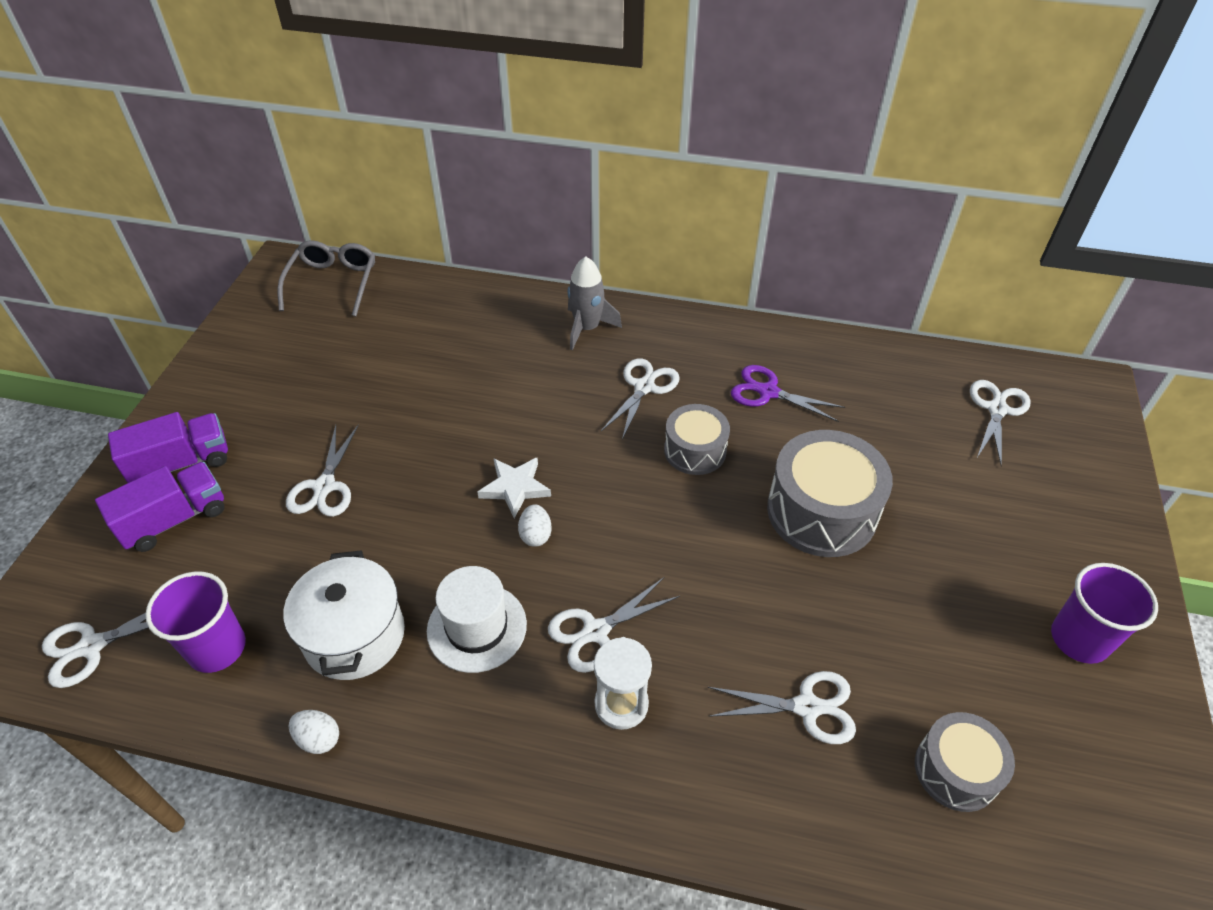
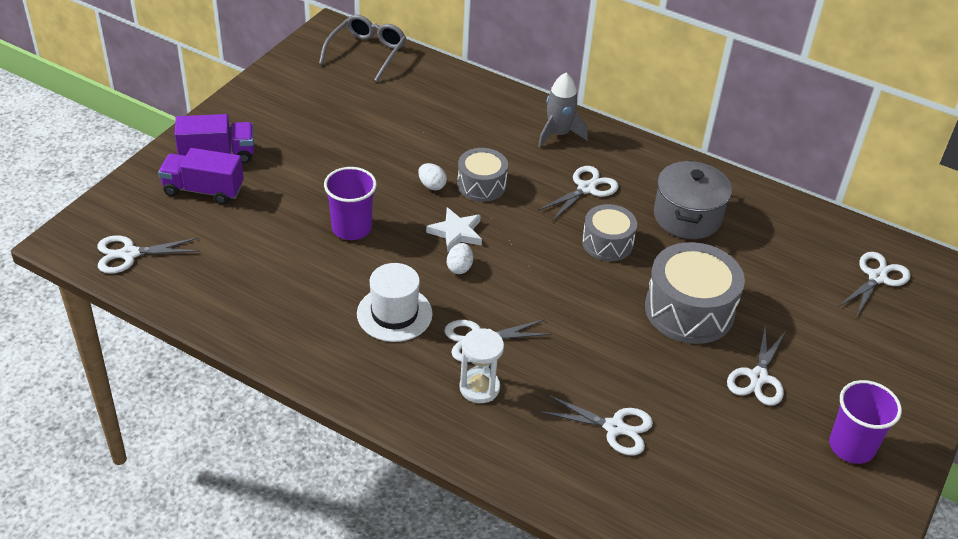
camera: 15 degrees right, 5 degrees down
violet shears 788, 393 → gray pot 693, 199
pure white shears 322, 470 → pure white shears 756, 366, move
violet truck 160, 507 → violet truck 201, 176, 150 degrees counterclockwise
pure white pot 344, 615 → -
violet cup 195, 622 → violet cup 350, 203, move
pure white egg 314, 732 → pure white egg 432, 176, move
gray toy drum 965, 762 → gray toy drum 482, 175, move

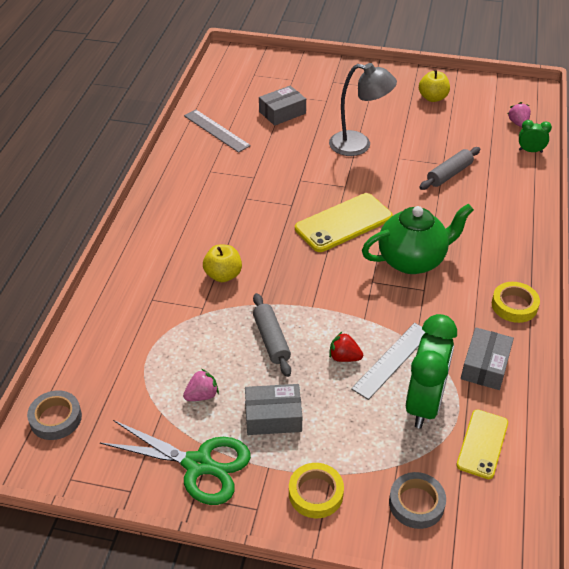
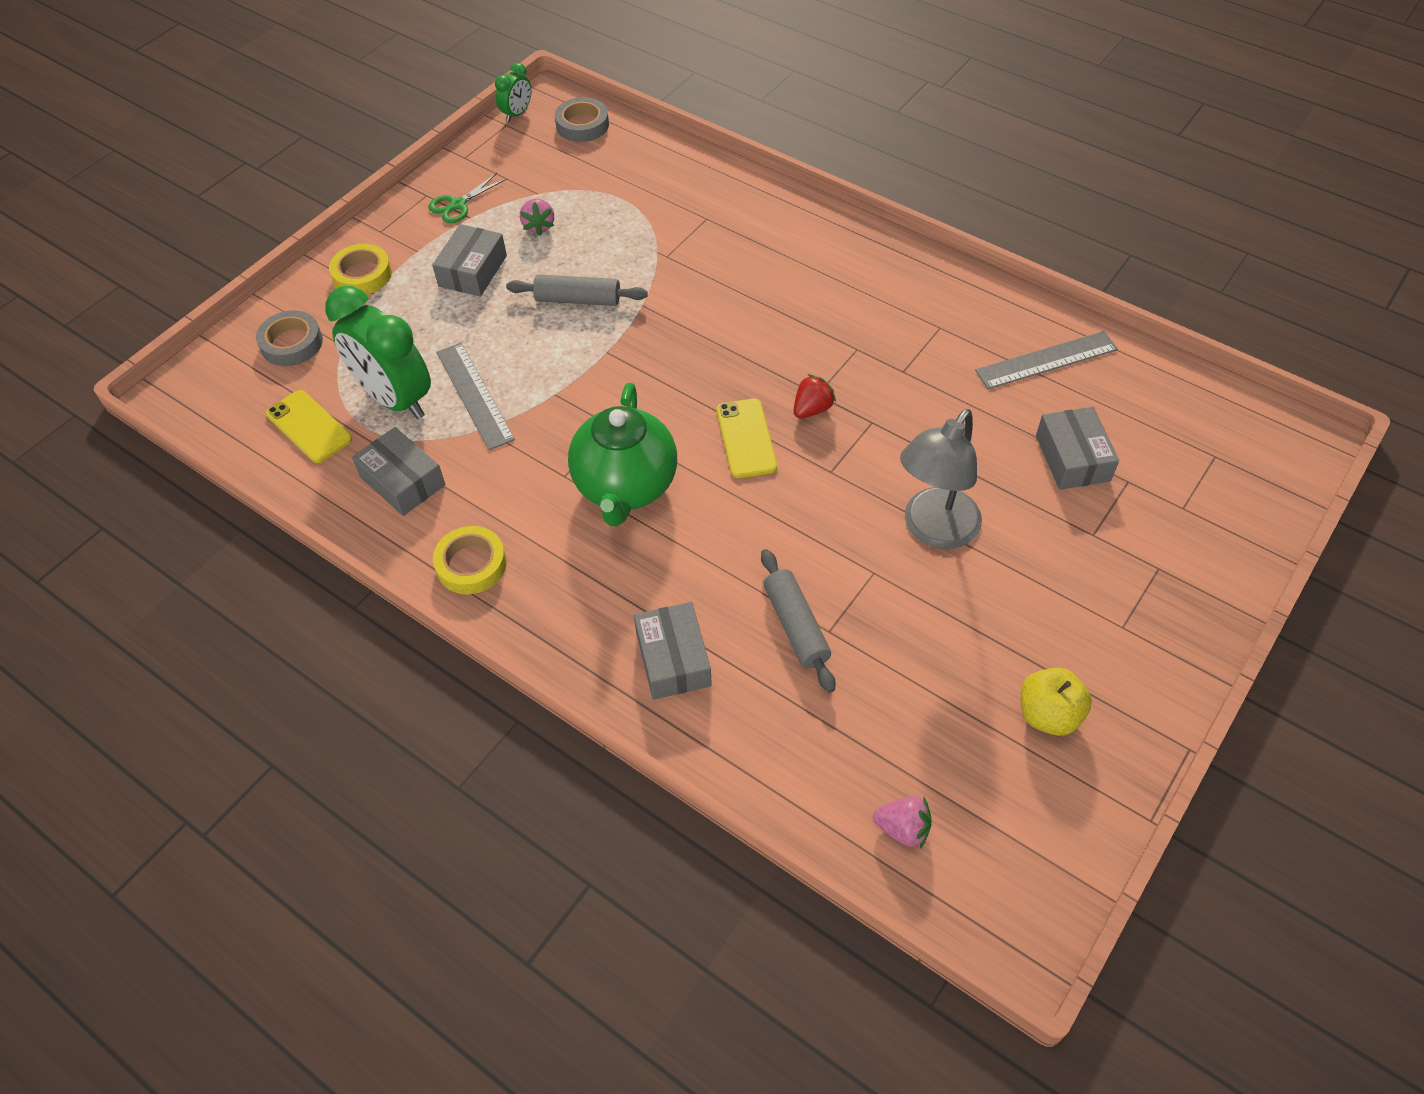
camera: 115 degrees right, 10 degrees up
emerald clock 535, 136 → emerald clock 513, 92, move
yellow phone 344, 222 → yellow phone 747, 438, x0.63
yellow apple 222, 263 → -
crimson toy strawberry 346, 347 → crimson toy strawberry 815, 396, move
emerald shears 175, 462 → emerald shears 467, 198, x0.53
- → gray parcel 673, 651

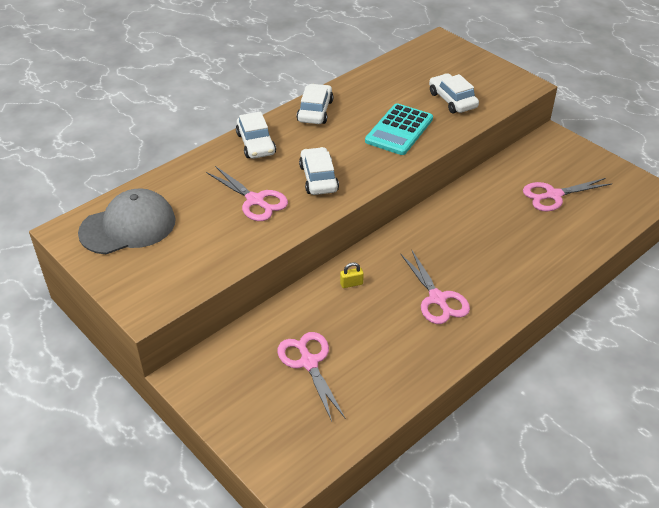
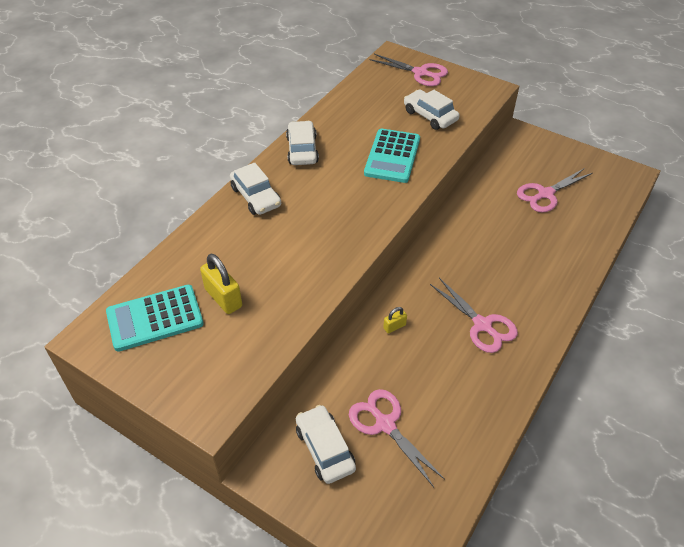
camera: 15 degrees left, 5 degrees up
pure white toy car 319, 171 → pure white toy car 326, 444, move
rose-pink shears 247, 193 → rose-pink shears 408, 70, move
gray baseball cap 127, 221 → aqua pocket calculator 155, 318
- → yellow padlock 221, 284

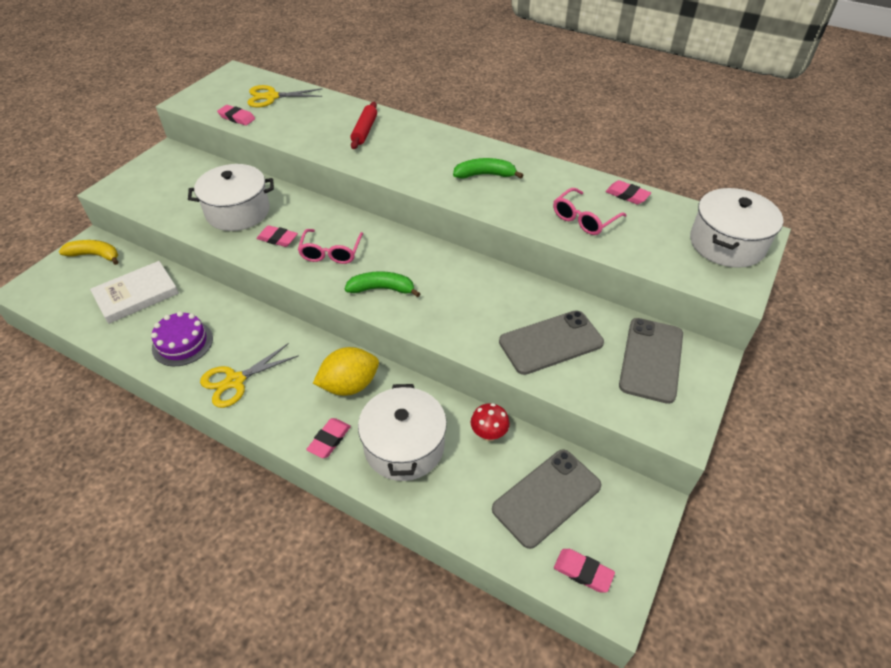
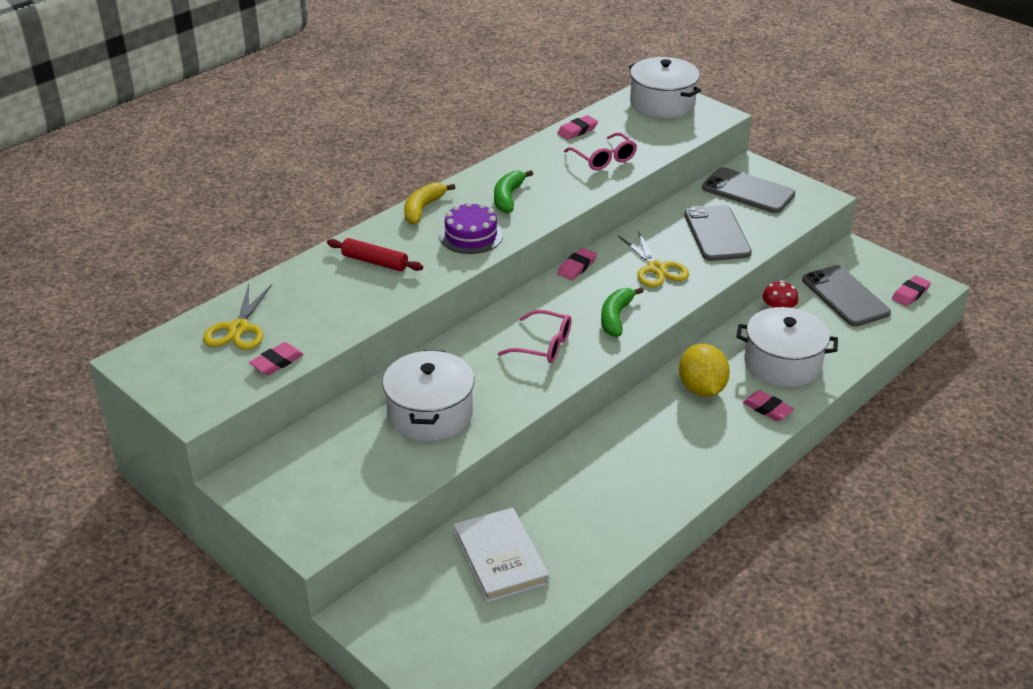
camera: 75 degrees left, 10 degrees down
rose-pink eraser 277, 236 → rose-pink eraser 577, 264, move
yellow banana fruit 88, 252 → yellow banana fruit 429, 203, move
violet layer cake 182, 338 → violet layer cake 471, 228, move
yellow shears 249, 375 → yellow shears 653, 259, move

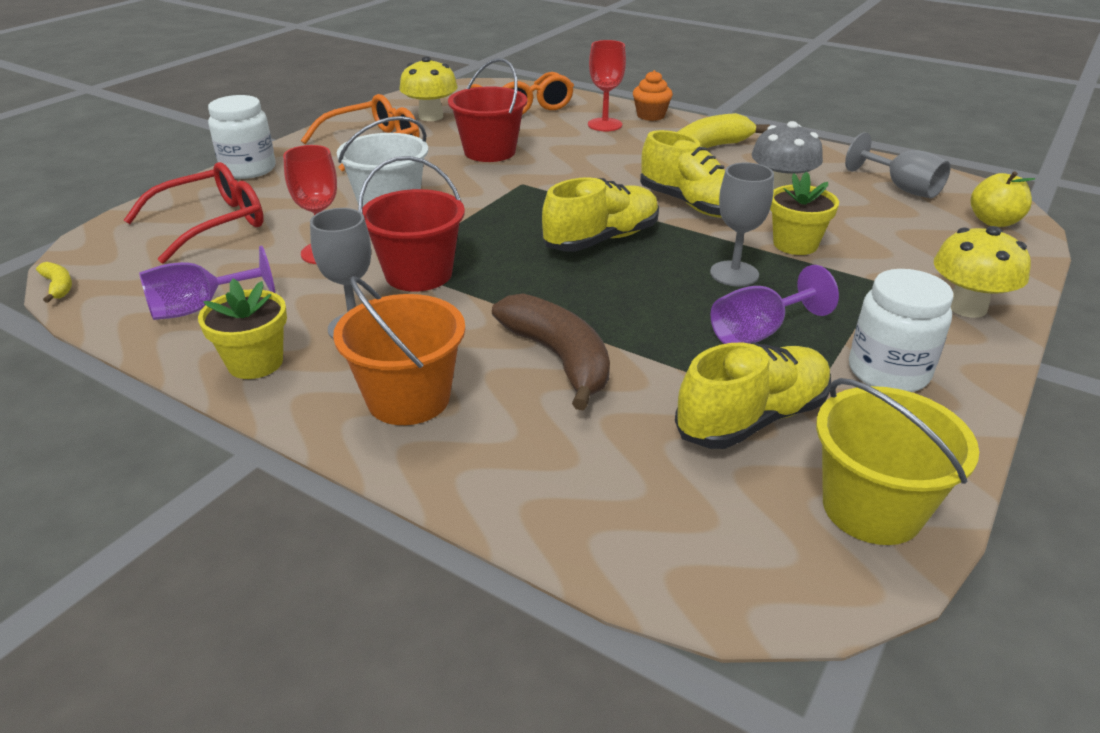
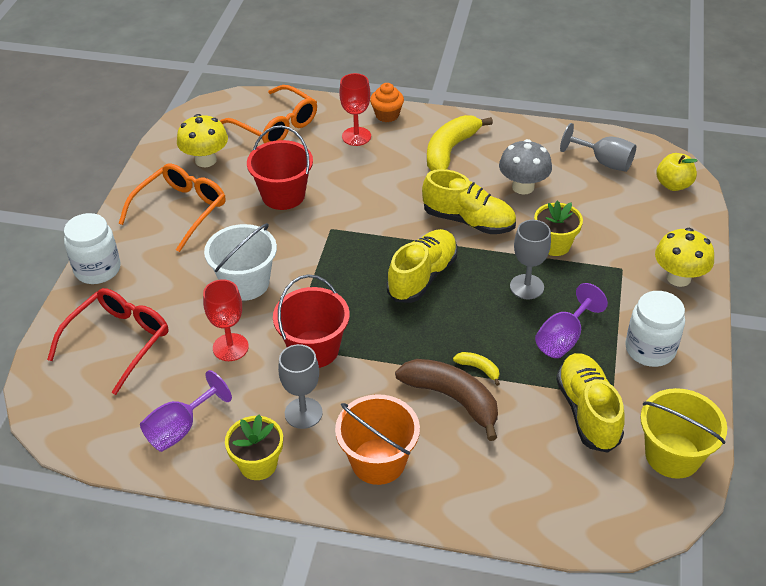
camera: 20 degrees left, 10 degrees up
yellow banana fruit 54, 282 → yellow banana fruit 476, 369, move
yellow sneaker 753, 395 → yellow sneaker 590, 403, 45 degrees counterclockwise

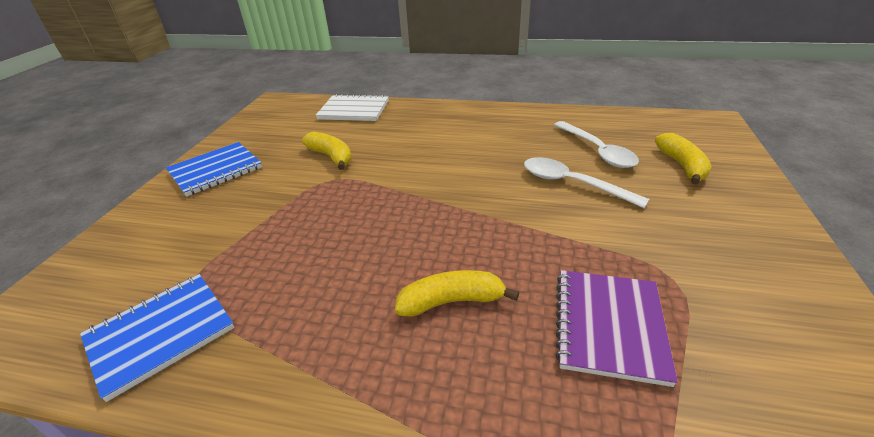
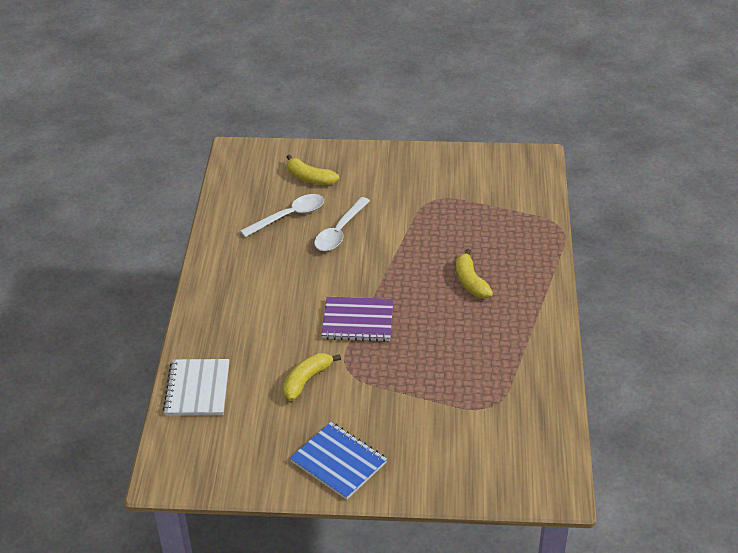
camera: 100 degrees left, 5 degrees up
yellow banana fruit 683, 159 → yellow banana fruit 313, 170, 135 degrees counterclockwise
violet notebook 616, 328 → violet notebook 357, 319, move
cobalt notebook 157, 338 → -

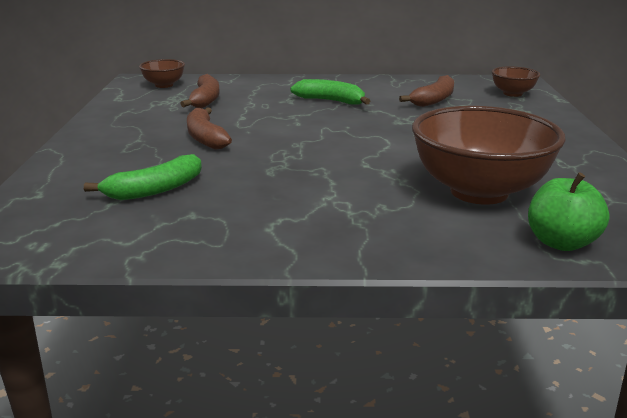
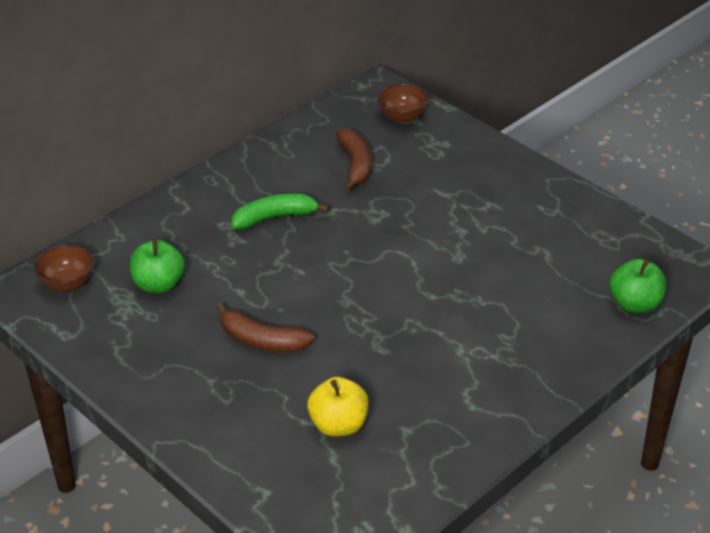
camera: 45 degrees left, 15 degrees up
brown banana fruit 200, 91 → emerald apple 157, 266
brown bowl 489, 155 → -
emerald banana fruit 143, 177 → yellow apple 338, 407

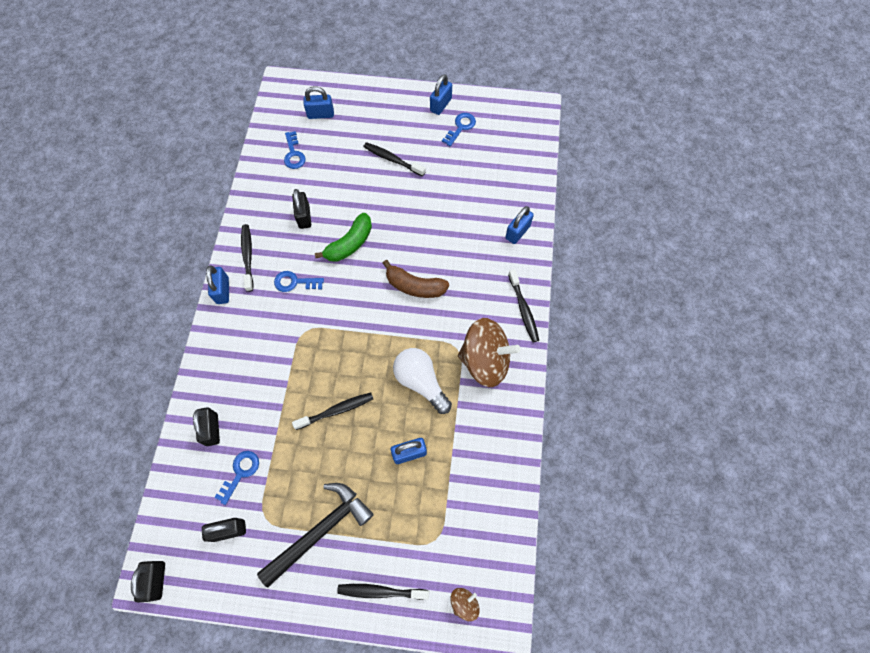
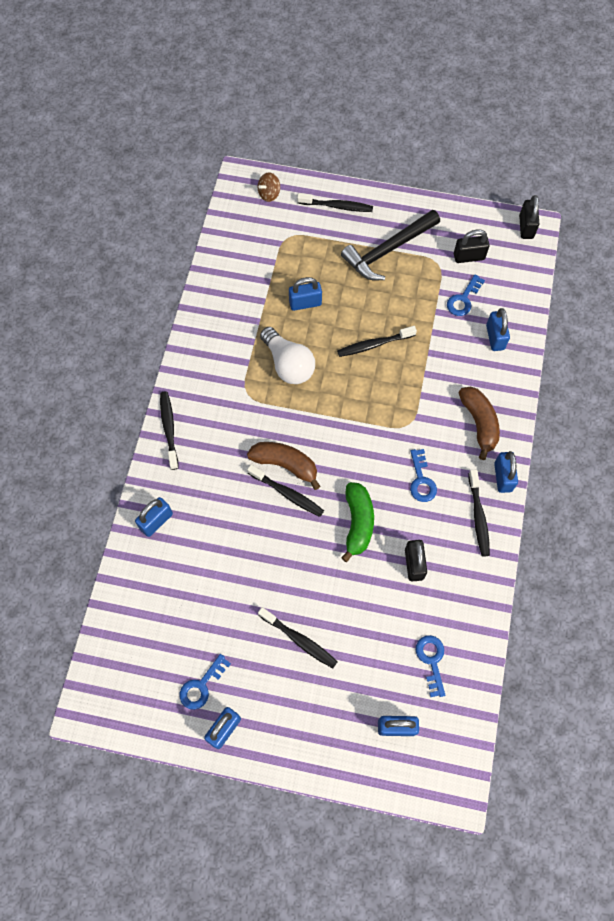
camera: 175 degrees left, 0 degrees up
emerald banana fruit 343, 237 → emerald banana fruit 357, 522, 135 degrees clockwise
cobalt key 299, 281 → cobalt key 423, 475, 75 degrees clockwise
brown spinning top 489, 352 → -
black padlock 206, 426 → cobalt padlock 498, 329
- → brown banana fruit 479, 423
- → black dental brush 285, 491

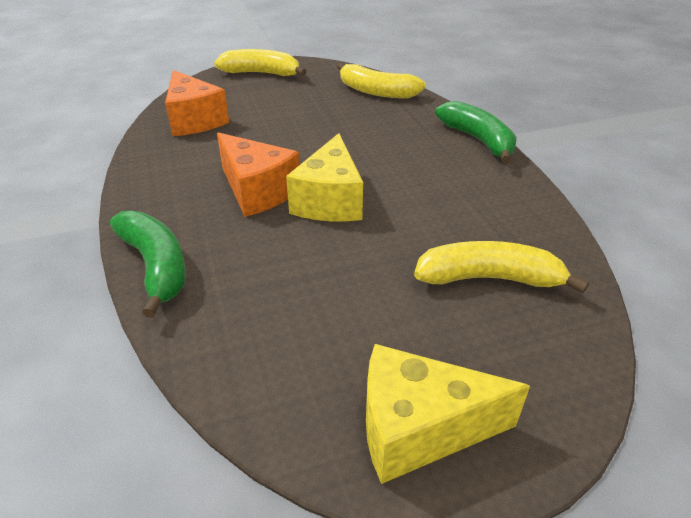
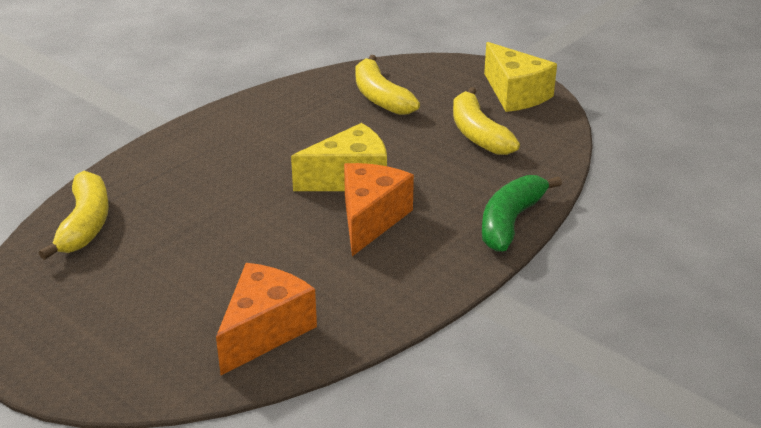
camera: 120 degrees left, 5 degrees down
yellow banana fruit 260, 62 → yellow banana fruit 486, 121, move
emerald banana fruit 476, 132 → -

